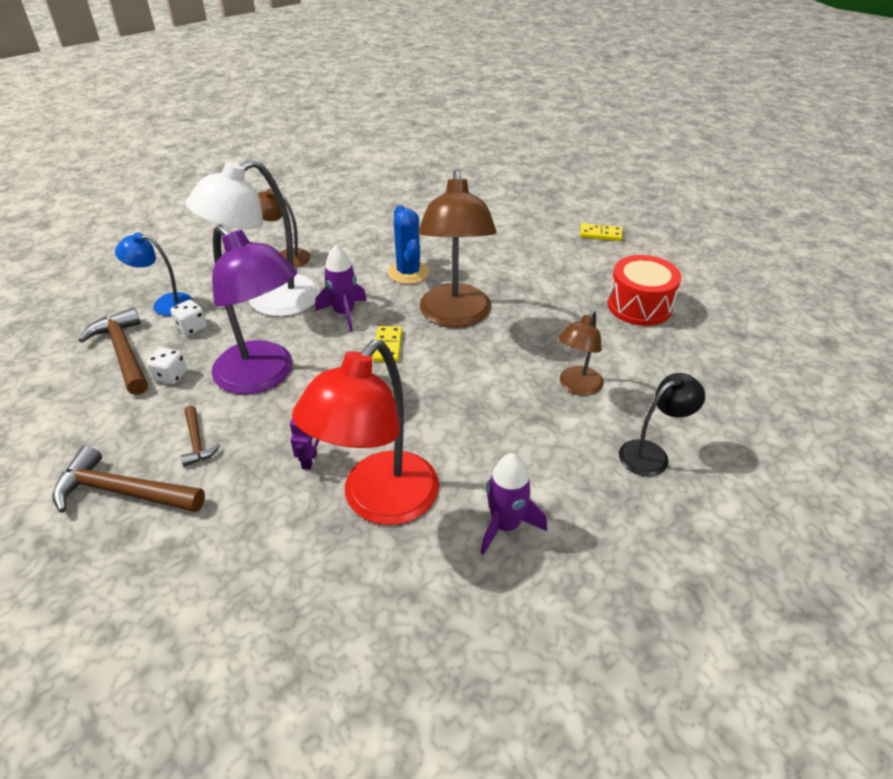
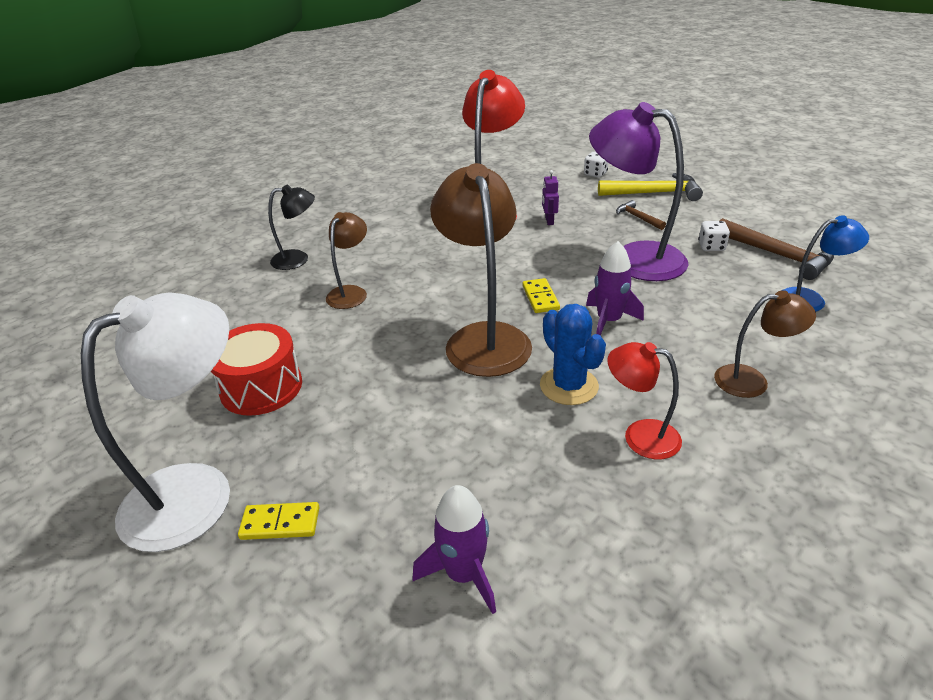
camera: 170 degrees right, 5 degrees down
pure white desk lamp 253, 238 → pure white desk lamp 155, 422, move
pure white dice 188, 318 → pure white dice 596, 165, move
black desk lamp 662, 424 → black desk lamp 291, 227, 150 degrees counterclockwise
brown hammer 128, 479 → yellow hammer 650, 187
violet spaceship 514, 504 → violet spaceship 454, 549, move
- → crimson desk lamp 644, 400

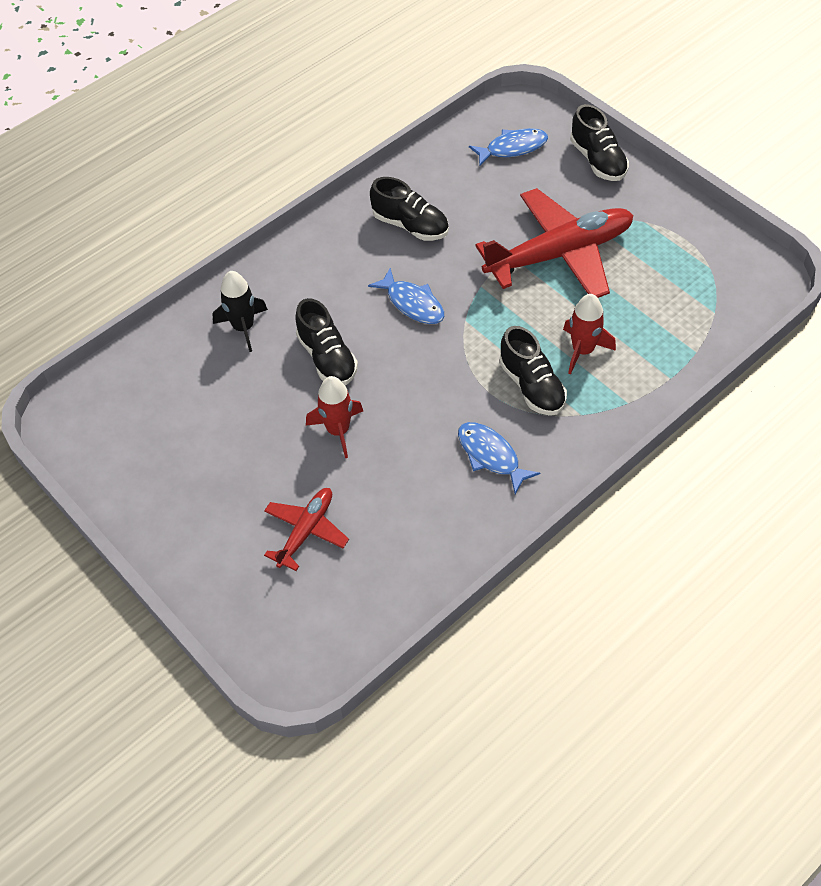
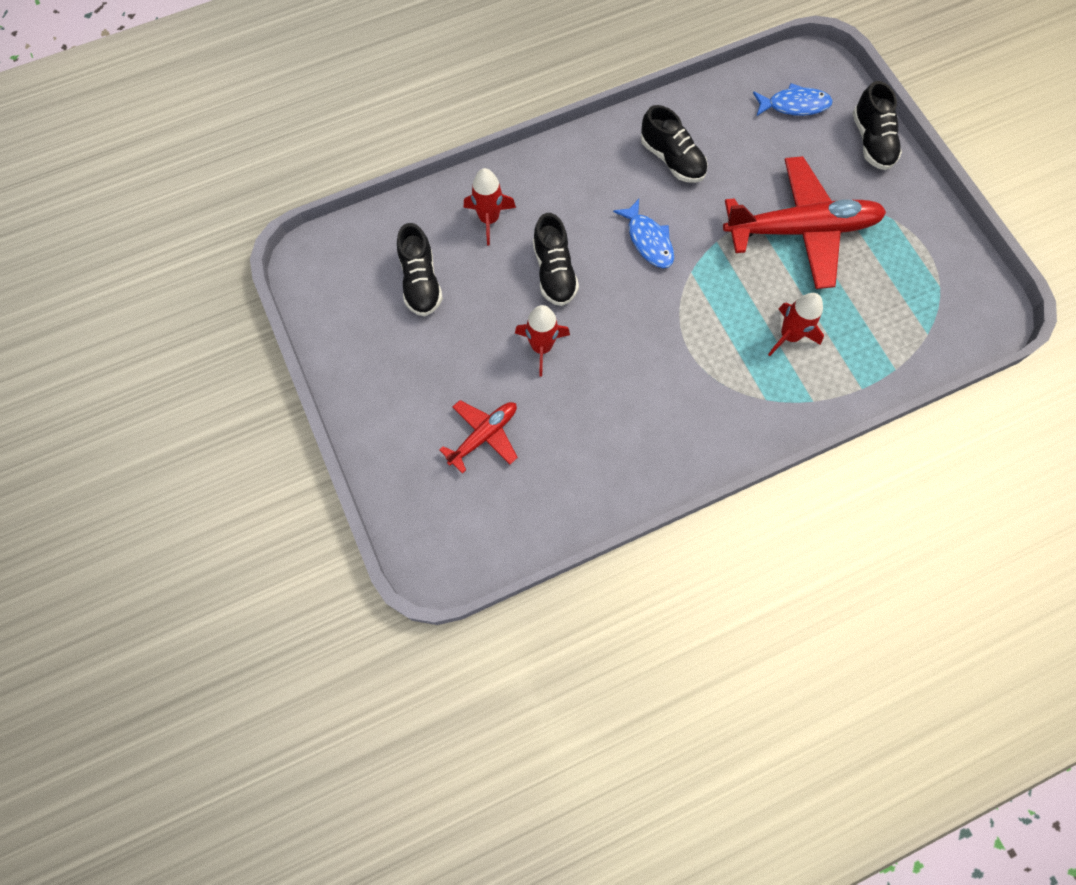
camera: 15 degrees right, 15 degrees up
black spaceship 240, 311 → crimson spaceship 490, 207
black sneaker 533, 370 → black sneaker 420, 269, move
cobalt fish 499, 458 → -

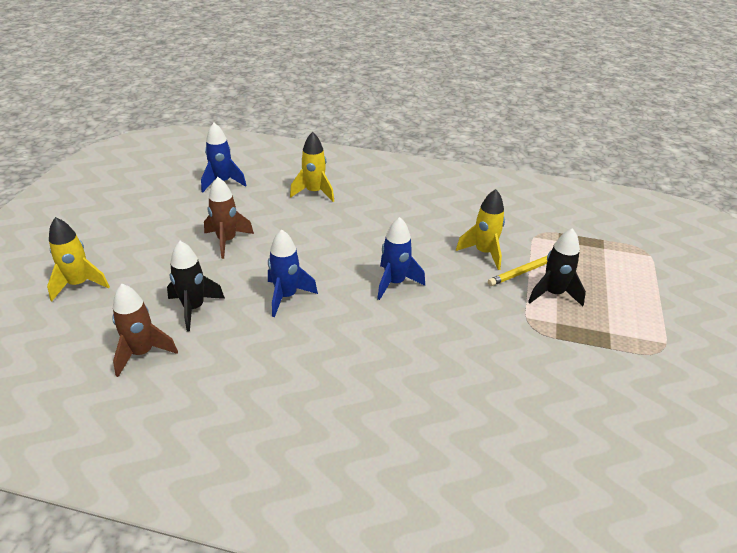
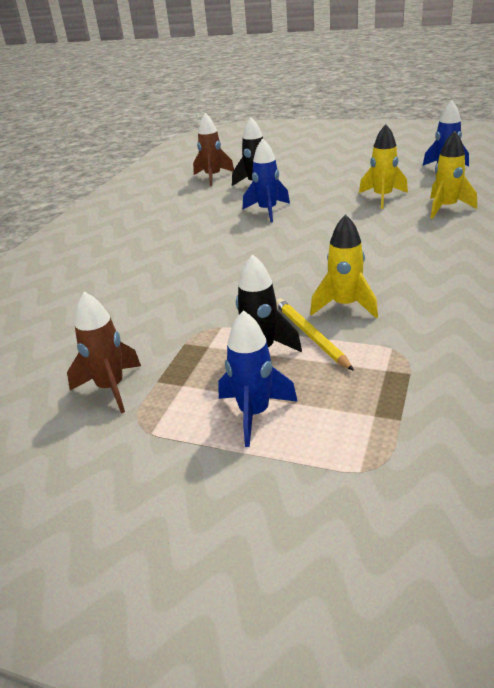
camera: 100 degrees right, 5 degrees down
brown spaceship 229, 218 → brown spaceship 104, 352, move
yellow spaceship 78, 259 → yellow spaceship 383, 166, move
cobalt spaceship 401, 258 → cobalt spaceship 258, 378, move

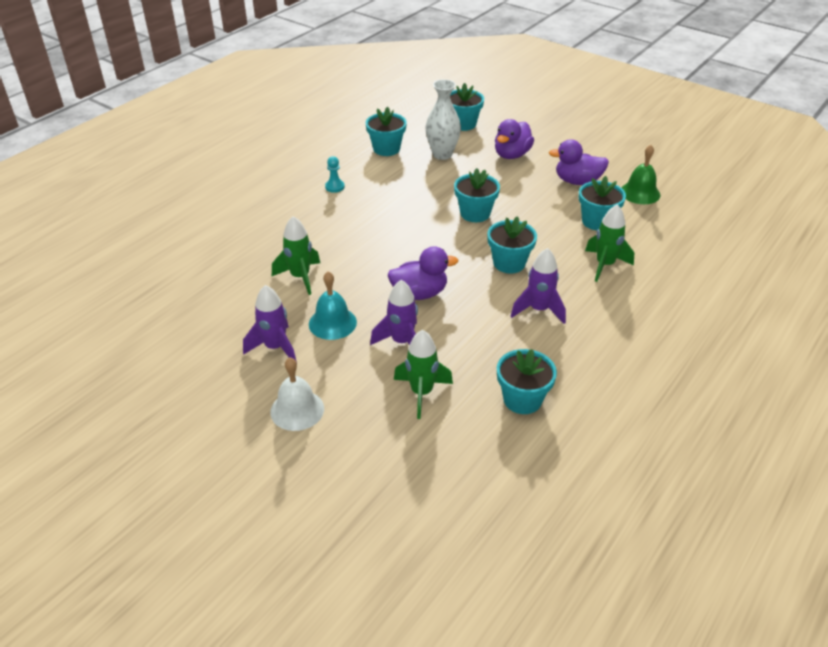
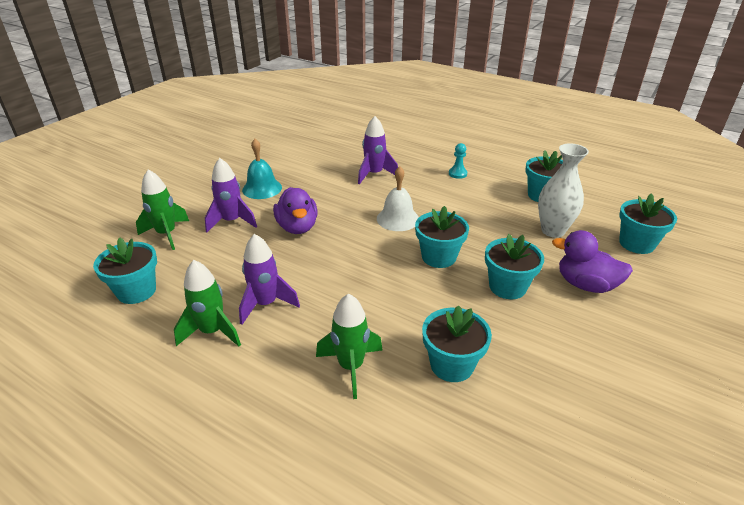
camera: 85 degrees right, 5 degrees down
violet toy duck 579, 162 → -
emerald school bell 641, 174 → -
emerald spaceship 296, 255 → emerald spaceship 207, 303, move
aqua flower pot 512, 244 → aqua flower pot 514, 266, move
violet spaceship 270, 323 → violet spaceship 378, 150, move
pure white school bell 297, 394 → pure white school bell 398, 198, move

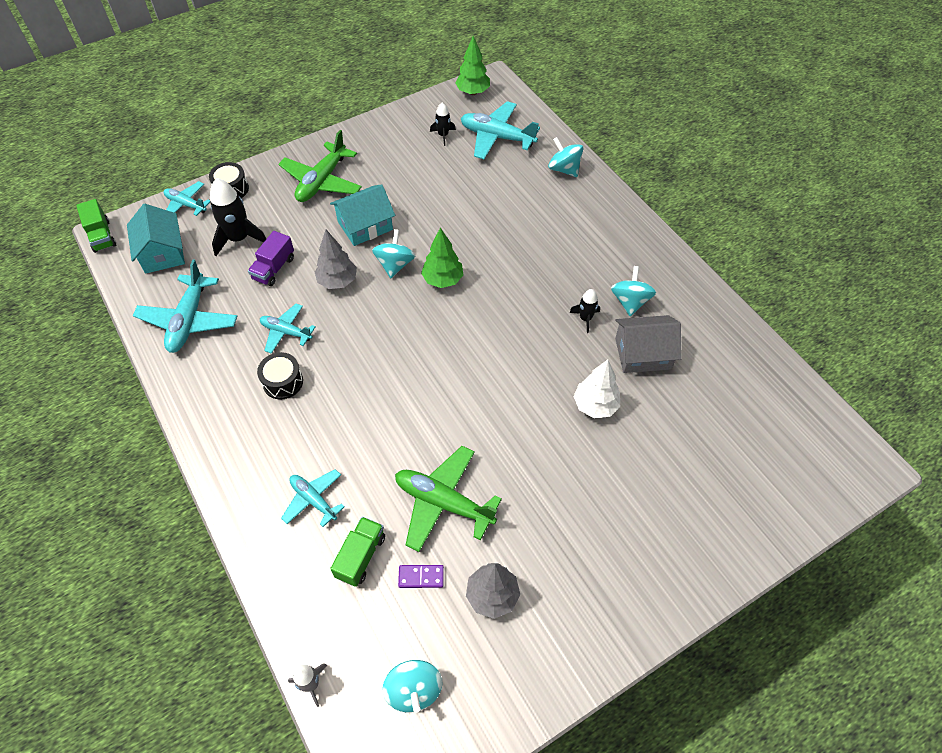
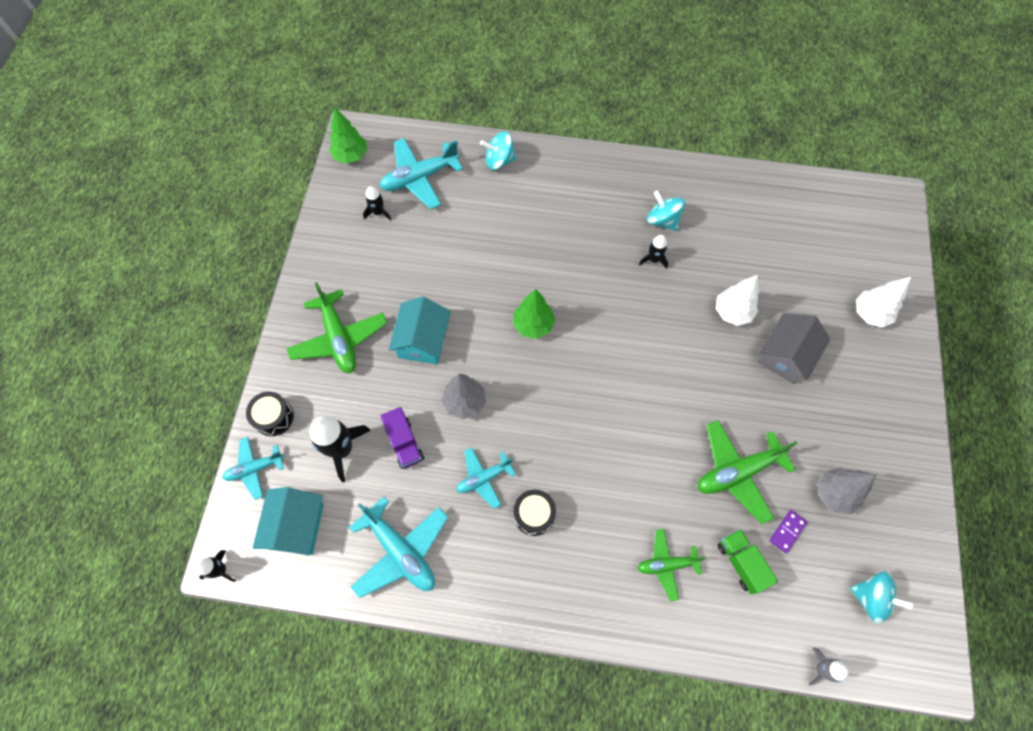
camera: 50 degrees left, 10 degrees up
emerald truck 96, 226 → black spaceship 216, 566
aqua cottage 156, 239 → aqua cottage 288, 521, 75 degrees clockwise
aqua spinning top 393, 253 → -
gray cottage 648, 344 → gray cottage 793, 348, move
aqua plane 313, 498 → emerald plane 671, 565
- → pure white toy tree 883, 302

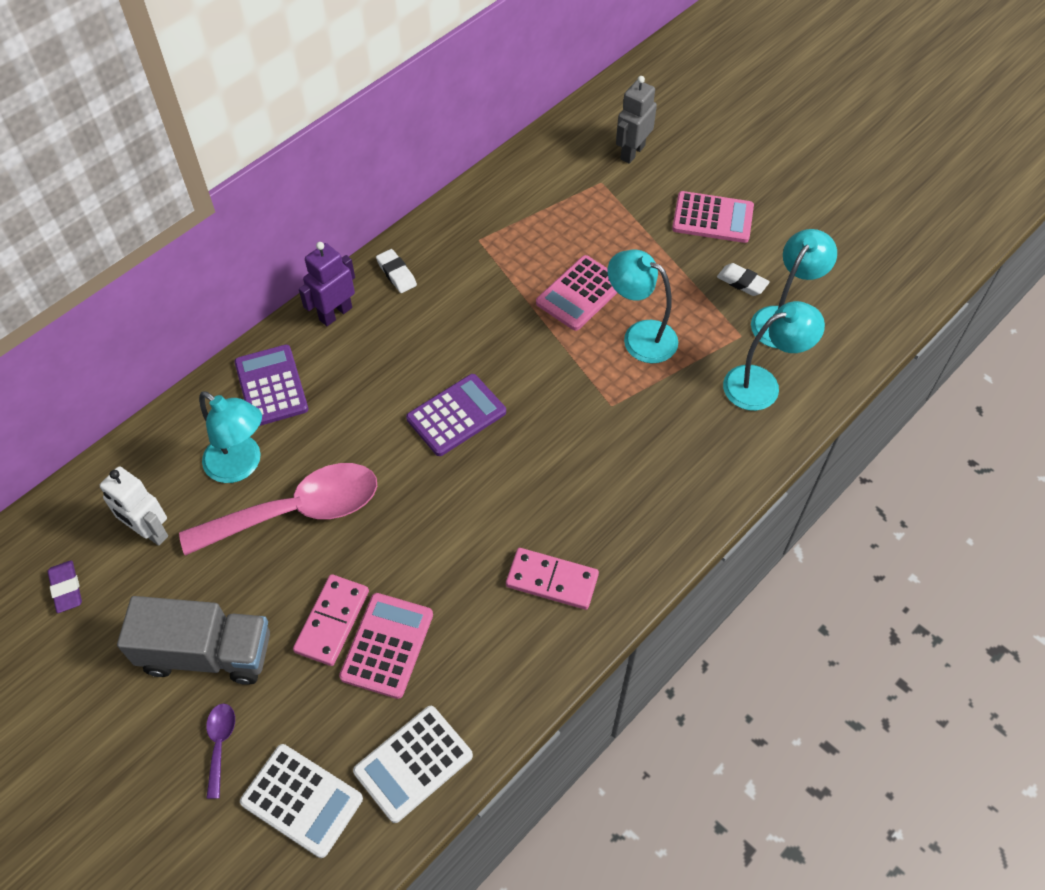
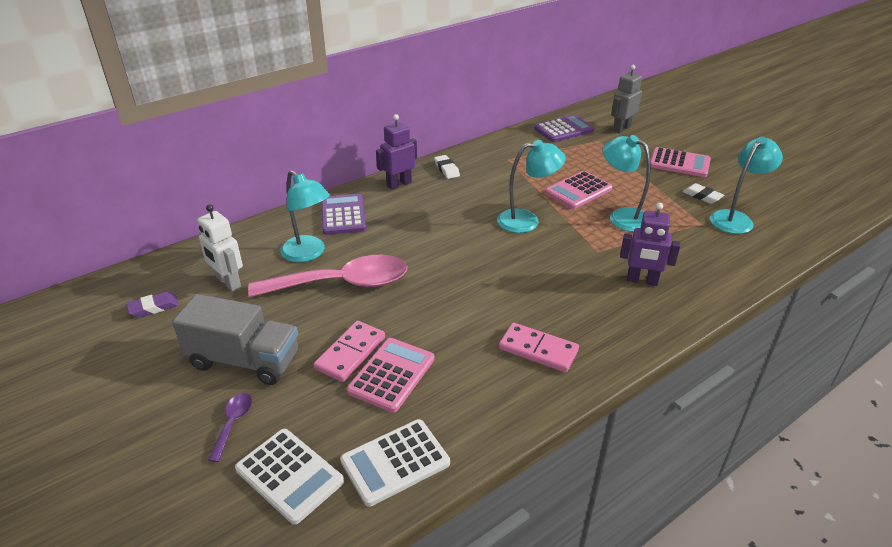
camera: 10 degrees right, 20 degrees down
aqua desk lamp 774, 356 → aqua desk lamp 531, 186, move
violet pocket calculator 456, 415 → violet pocket calculator 564, 128, move
violet eraser 65, 586 → violet eraser 152, 305, 75 degrees clockwise
- → violet toy robot 650, 244

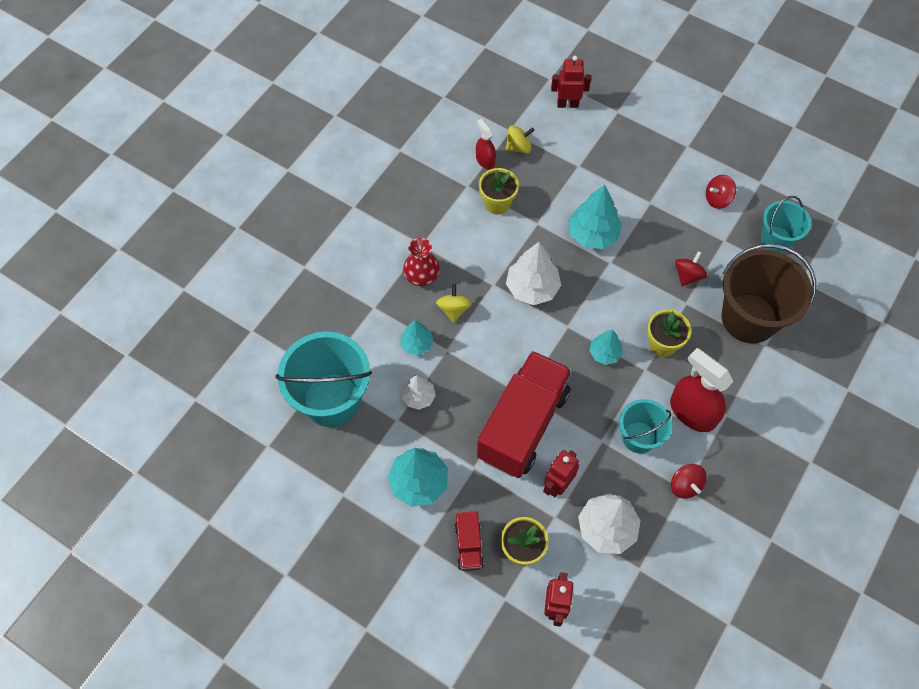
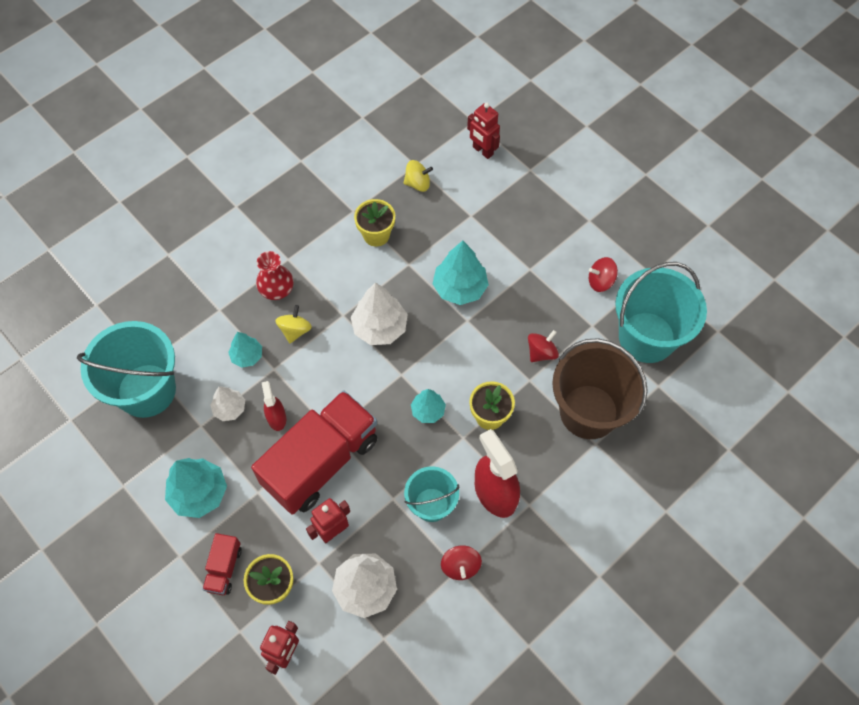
camera: 15 degrees right, 0 degrees up
crimson toy robot 571, 82 → crimson toy robot 483, 131, 150 degrees counterclockwise
crimson spray bottle 486, 144 → crimson spray bottle 274, 406, move
aqua sand bucket 786, 224 → aqua sand bucket 661, 312, x1.74

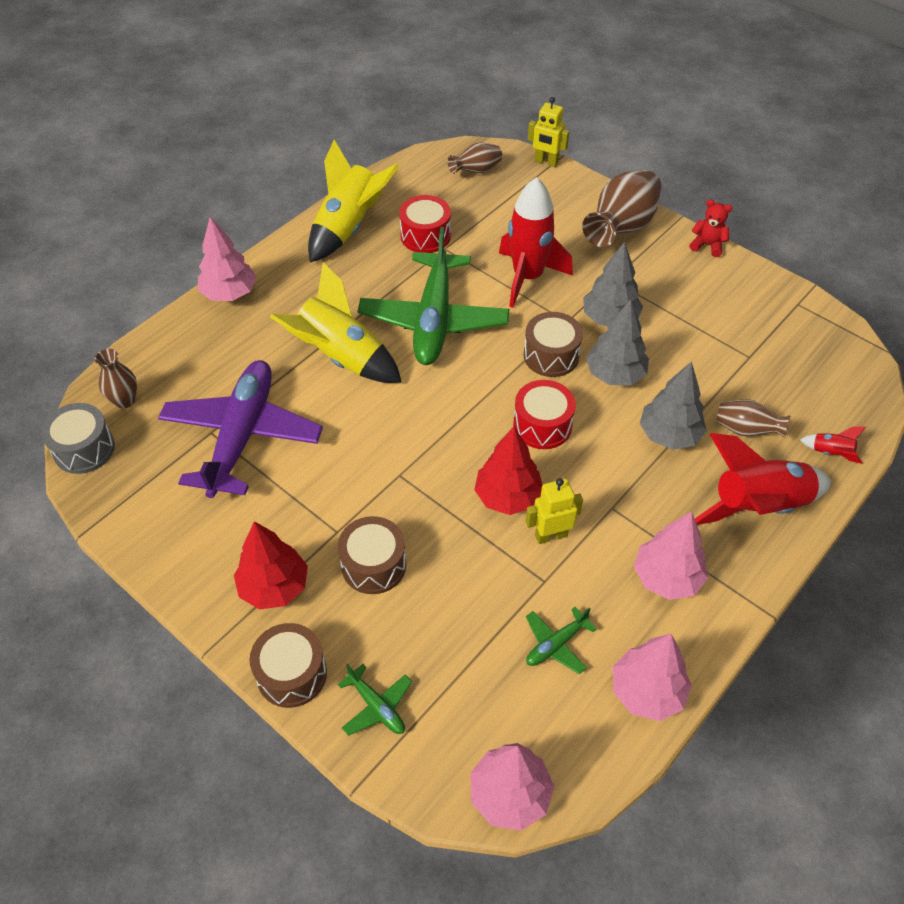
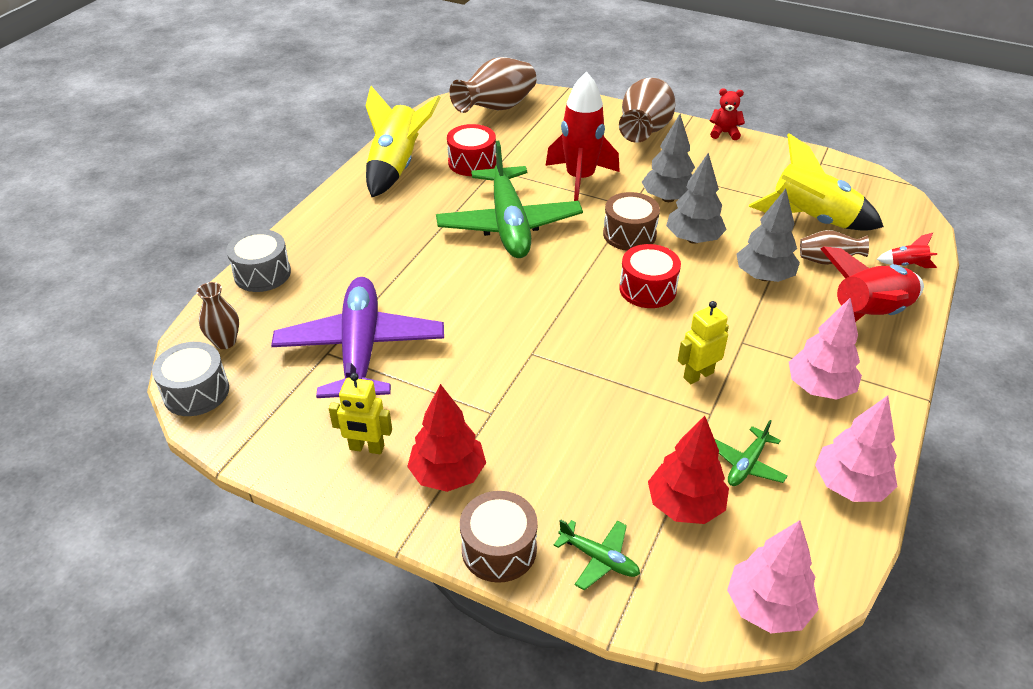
camera: 15 degrees left, 10 degrees down
yellow toy robot 548, 132 → yellow toy robot 360, 413, move
brown tall vase 475, 158 → brown tall vase 493, 85, x1.84
rose-pink toy tree 227, 258 → -
yellow spaceship 336, 323 → yellow spaceship 816, 182, move
crimson toy tree 508, 471 → crimson toy tree 688, 470, move
brown toy drum 372, 555 → -
- → gray toy drum 258, 260

